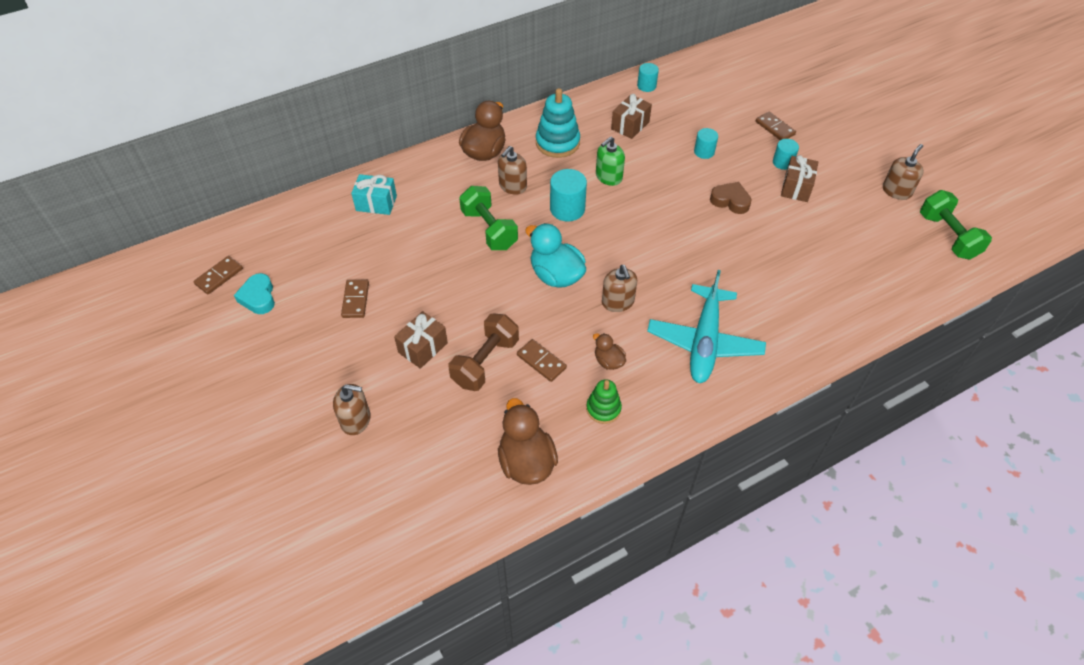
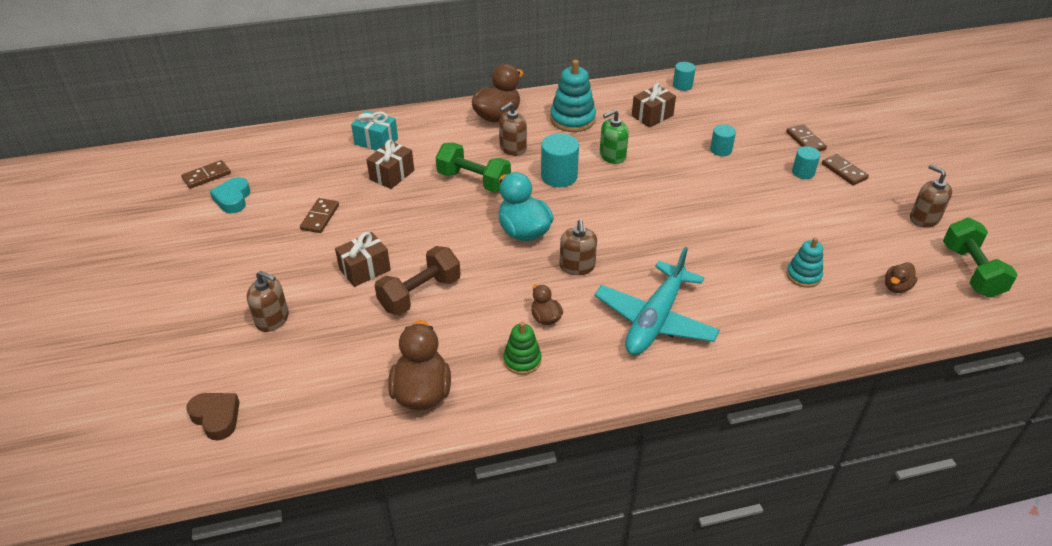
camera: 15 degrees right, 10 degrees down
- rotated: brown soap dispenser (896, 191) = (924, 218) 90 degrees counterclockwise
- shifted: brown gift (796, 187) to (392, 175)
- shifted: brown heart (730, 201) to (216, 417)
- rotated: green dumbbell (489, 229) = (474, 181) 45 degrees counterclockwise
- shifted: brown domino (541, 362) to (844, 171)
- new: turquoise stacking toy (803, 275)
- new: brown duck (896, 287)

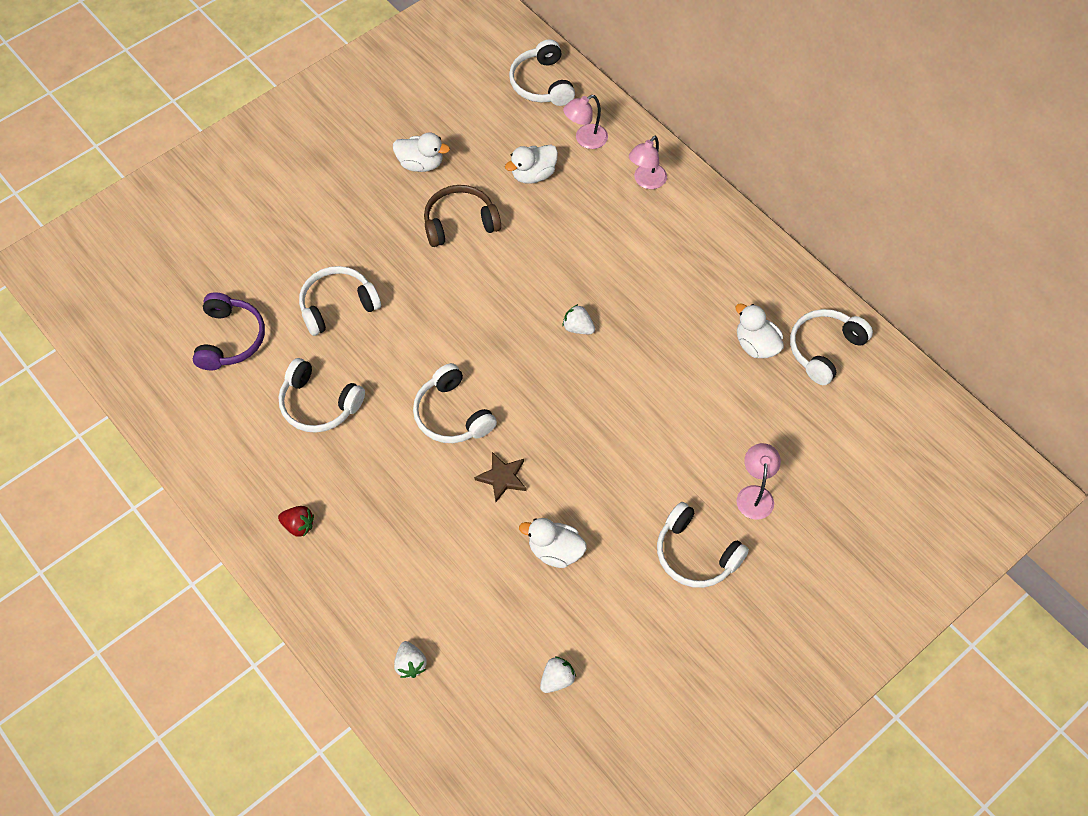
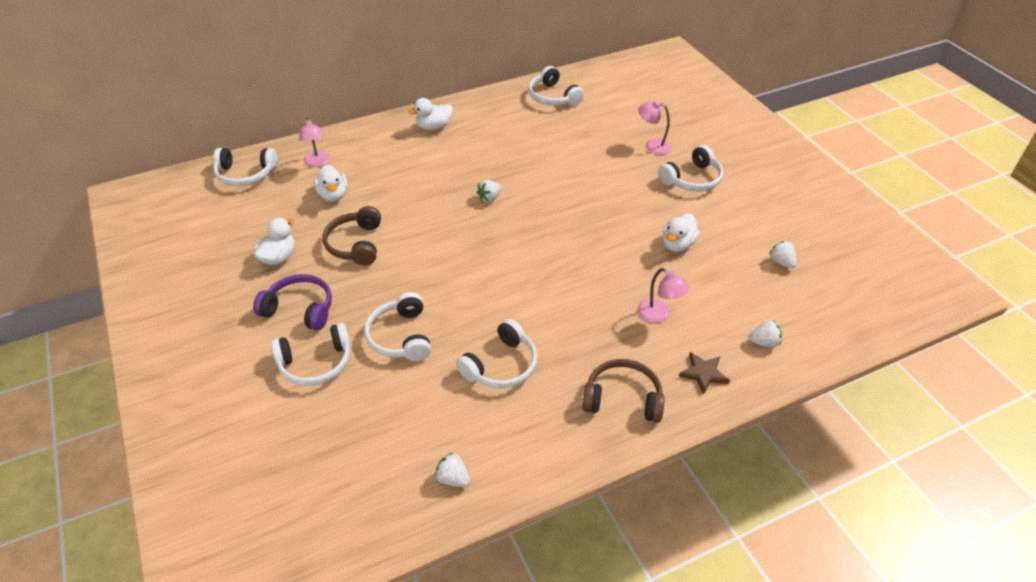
camera: 75 degrees left, 15 degrees down
- shifted: pink lamp (646, 181) to (659, 315)
- shifted: purple headphones (230, 339) to (300, 309)
- shifted: white duck (756, 345) to (434, 127)
- shifted: white headphones (452, 415) to (316, 363)
- shifted: brown star (502, 478) to (703, 374)
- swapped: red strawberry (298, 526) to brown headphones (623, 398)
- new: white strawberry (453, 478)

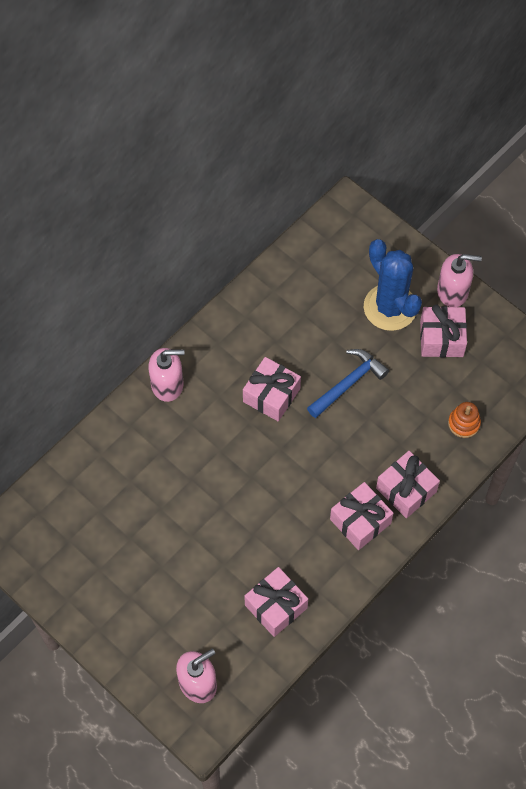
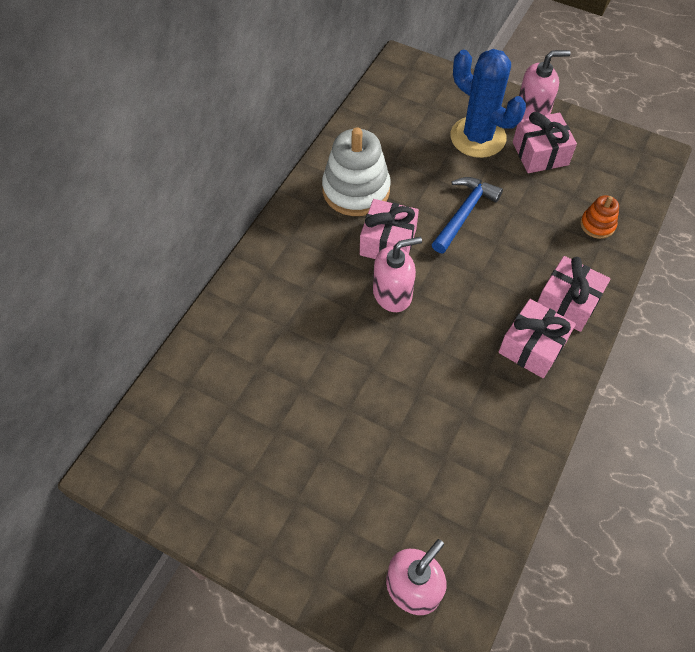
camera: 15 degrees left, 5 degrees down
- shifted: pink soap dispenser (167, 384) to (392, 294)
- gone: pink gift (276, 606)
- new: white stacking toy (356, 190)

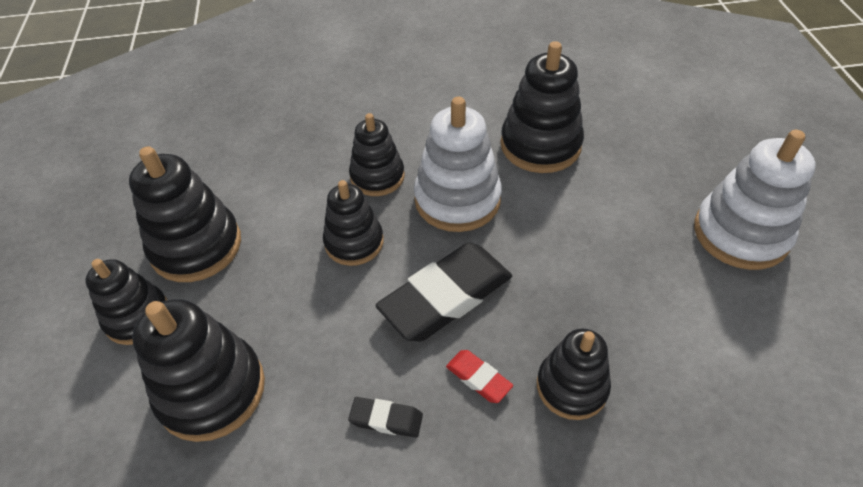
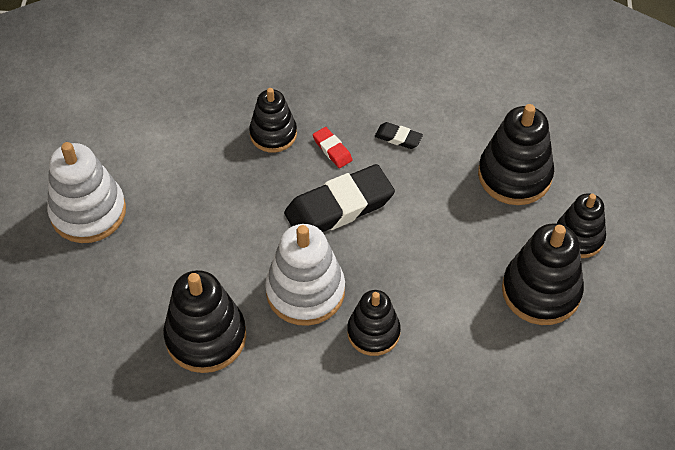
camera: 170 degrees left, 5 degrees up
- gone: black stacking toy (354, 242)

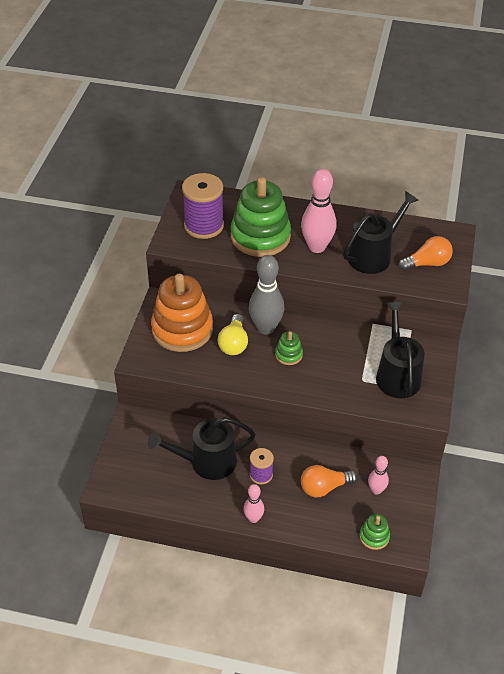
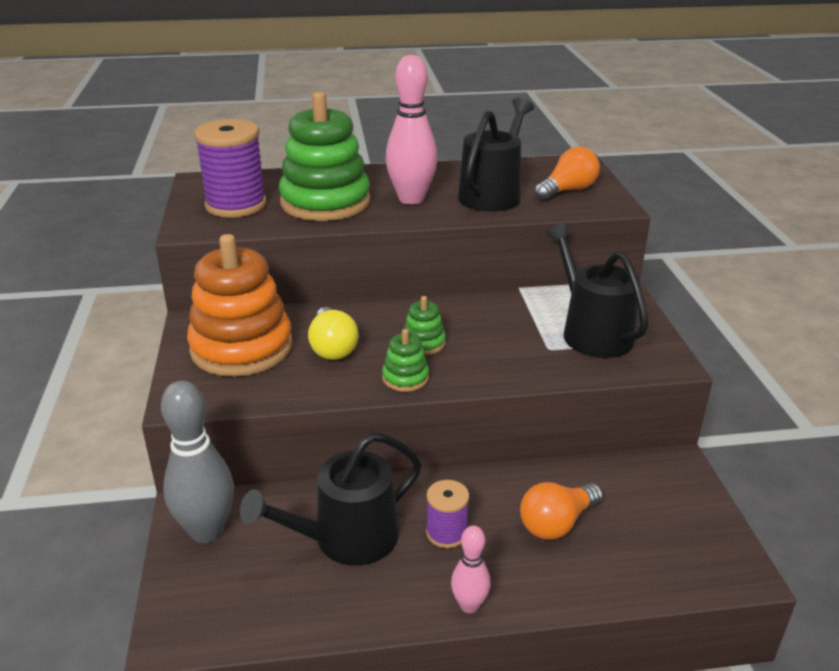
camera: 20 degrees left, 15 degrees down
- shifted: grey bowling pin (266, 328) to (207, 531)
- gone: pink bowling pin (376, 490)
- shifted: green stacking toy (374, 536) to (405, 378)

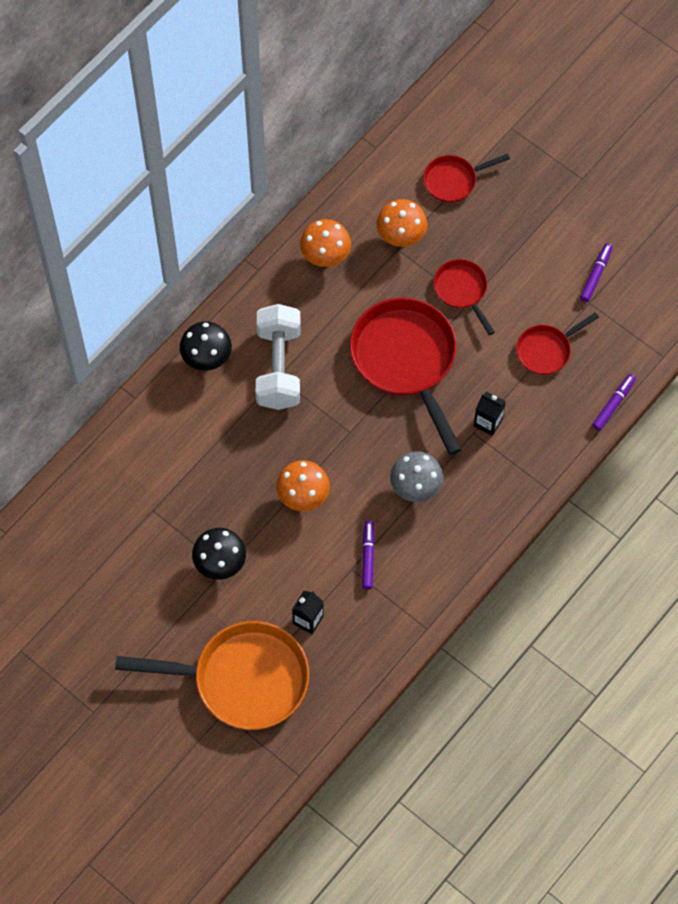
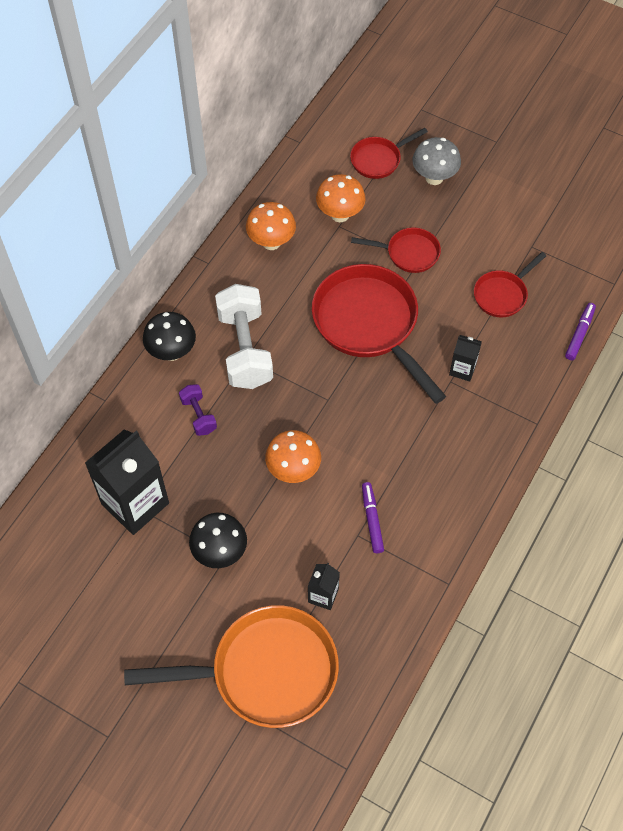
camera: 10 degrees left, 5 degrees down
- gone: purple marker (595, 275)
- rotated: red pan (462, 291) = (409, 253) 135 degrees clockwise
- shifted: grey mushroom (415, 488) to (434, 177)
- new: purple dumbbell (198, 415)
- new: black carton (135, 503)

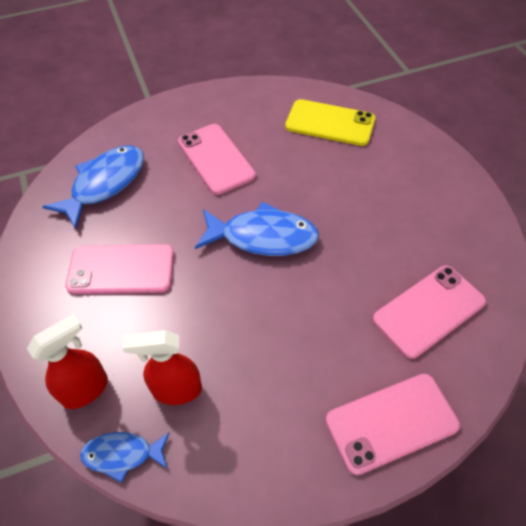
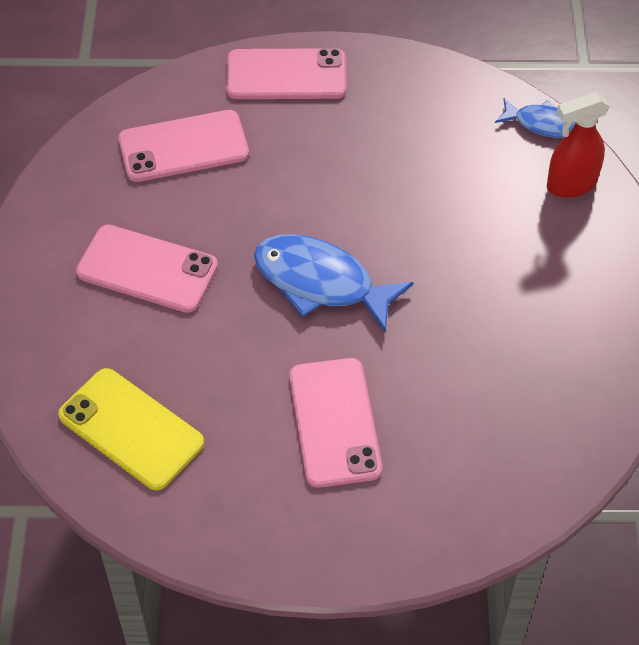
camera: 160 degrees left, 0 degrees up
- gone: blue fish (105, 184)
- shifted: pink phone (121, 269) to (147, 269)
- gone: red spray bottle (176, 390)

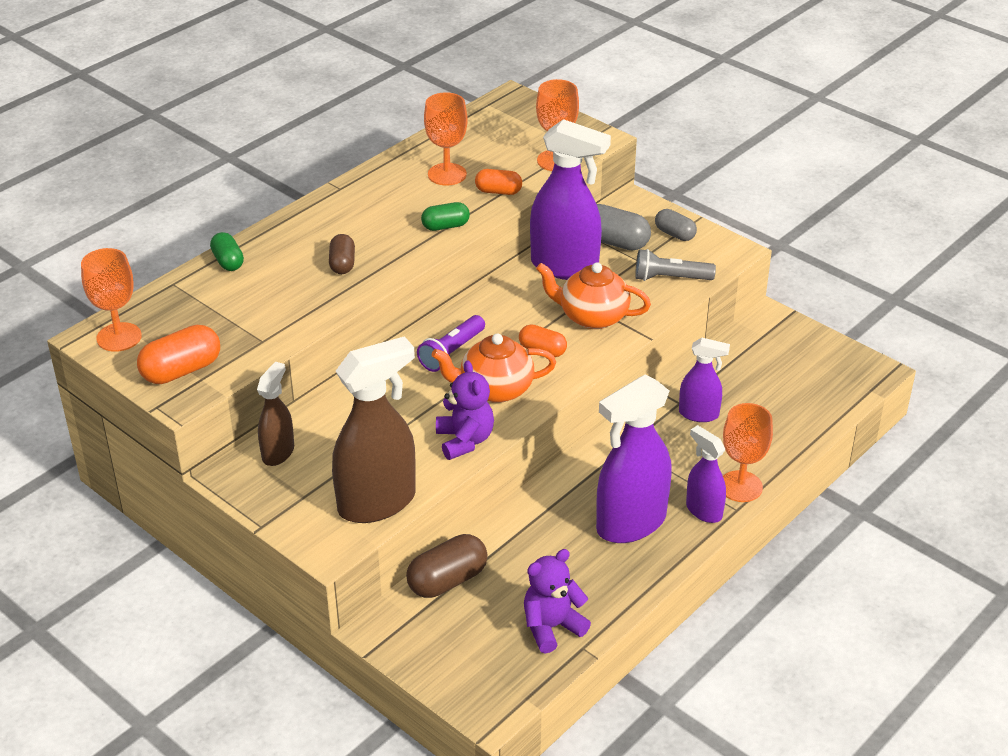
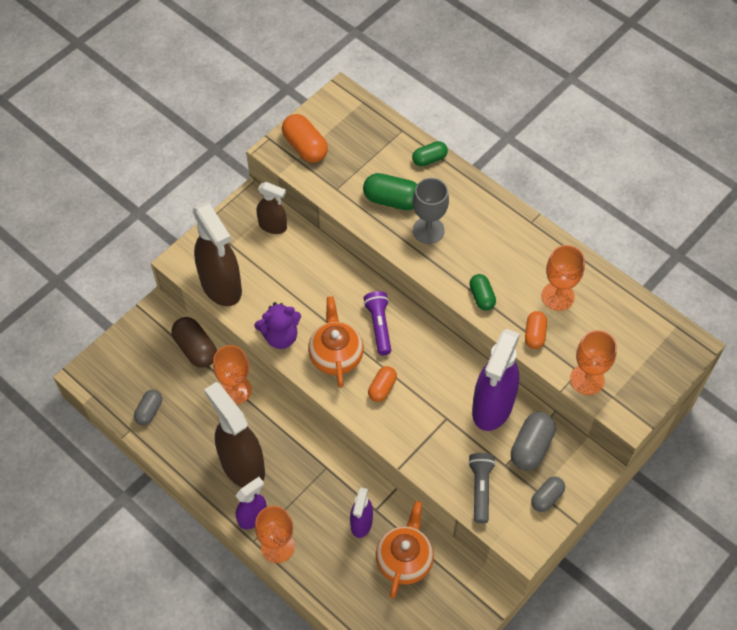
camera: 90 degrees right, 20 degrees up
- swapped: brown capsule (342, 264) to grey goblet (428, 230)
- shifted: orange goblet (119, 337) to (236, 390)
- shifted: orange teapot (592, 317) to (404, 559)
- rotated: purple flashlight (451, 352) = (379, 326) 45 degrees clockwise
- repainted: purple spray bottle (630, 523) to brown spray bottle (242, 465)
- swapped: purple teddy bear (551, 627) to grey capsule (149, 411)
- new: green capsule (392, 200)

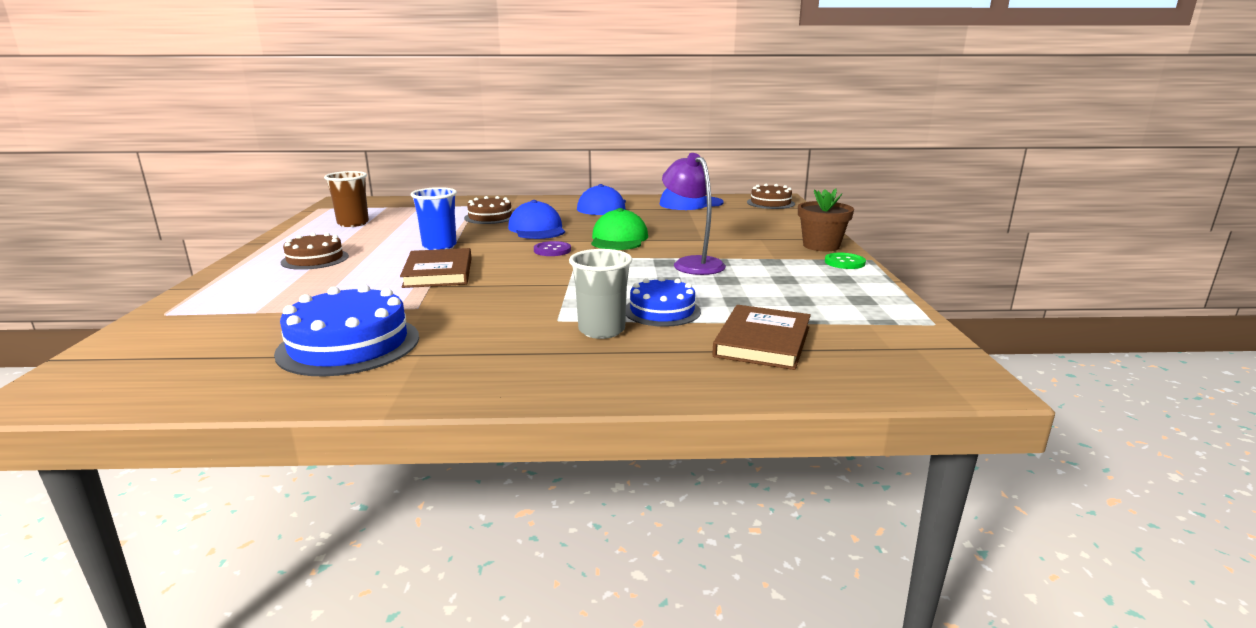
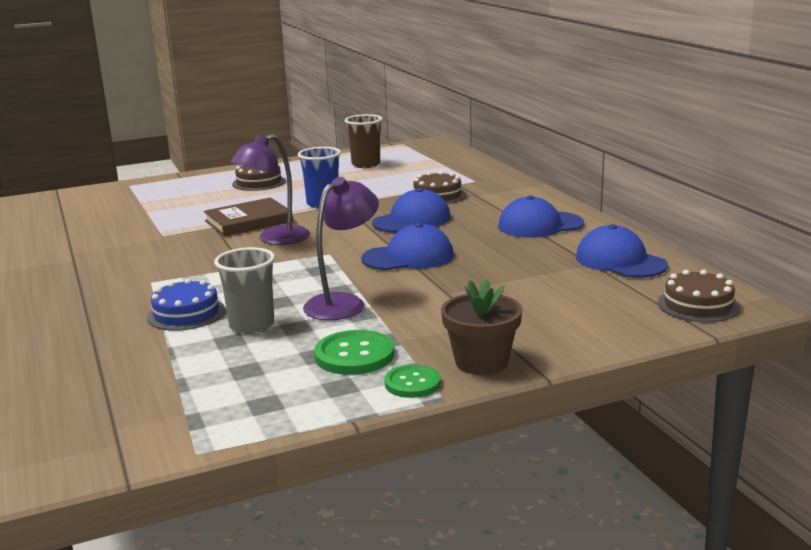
camera: 70 degrees right, 0 degrees up
- repainted: green cap (619, 239) to blue cap (408, 257)
- gone: purple button (552, 250)
- shifted: grey cup (601, 330) to (252, 326)
- gone: blue cake (349, 345)
- gone: brown book (762, 342)
- new: purple lamp (275, 239)
- new: green button (354, 355)

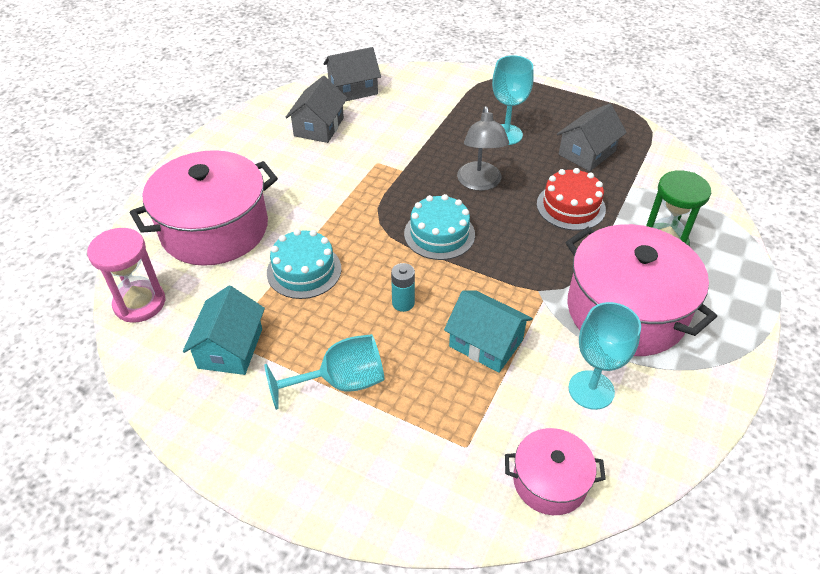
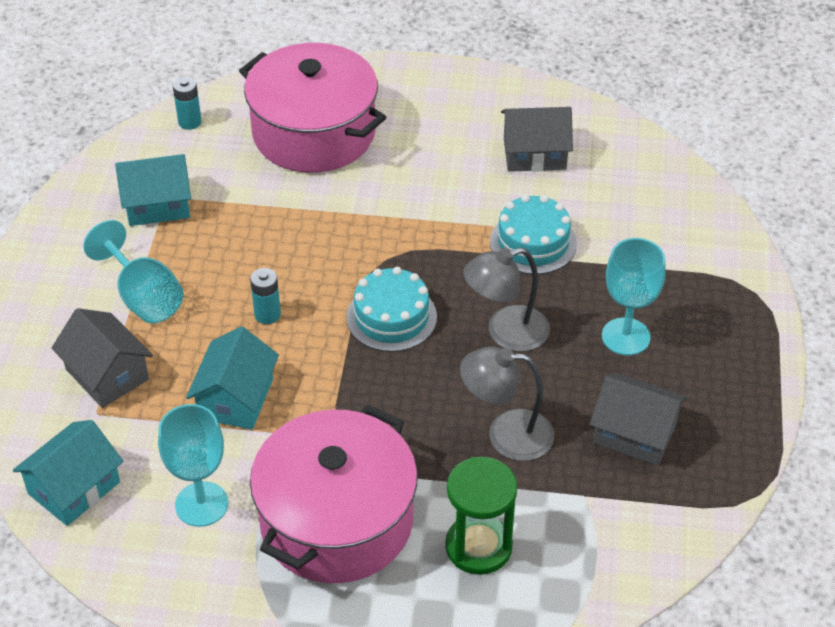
camera: 70 degrees right, 0 degrees up
- shifted: grey house (353, 89) to (107, 374)
- swapped: red cake (570, 206) to grey lamp (506, 434)
- swapped: pink hourglass (140, 303) to turquoise battery (189, 122)
- shifted: turquoise cake (304, 270) to (533, 242)
- swapped: pink pot (550, 481) to turquoise house (74, 488)

